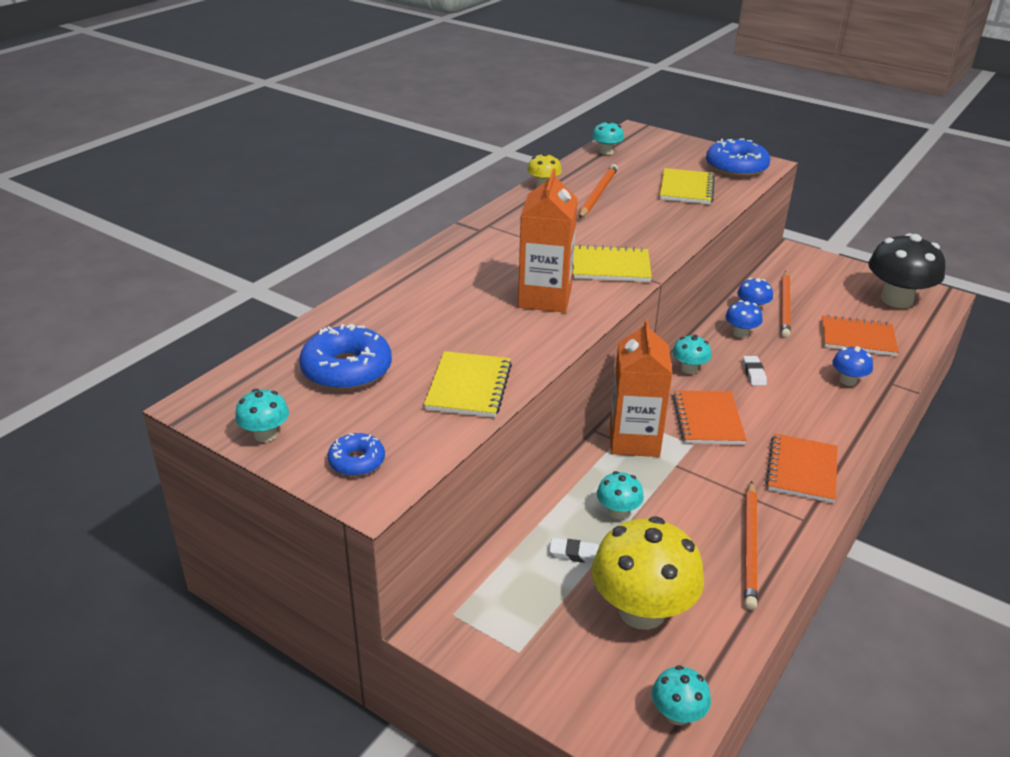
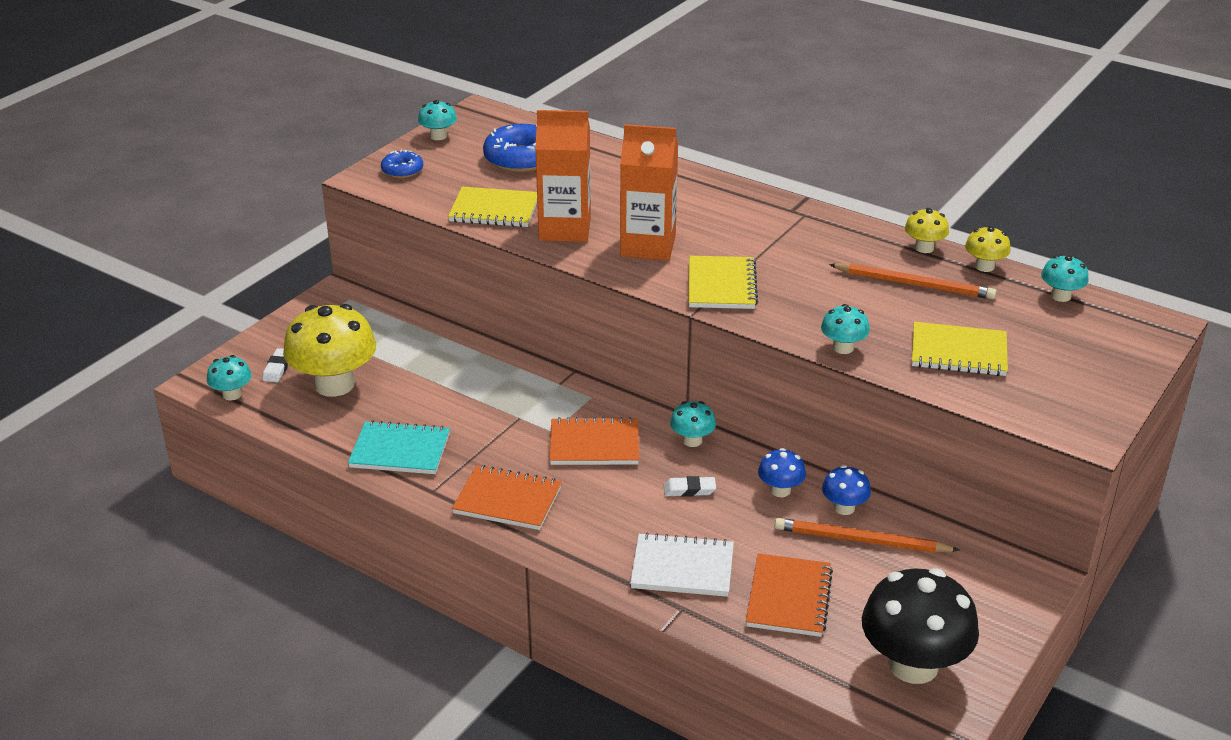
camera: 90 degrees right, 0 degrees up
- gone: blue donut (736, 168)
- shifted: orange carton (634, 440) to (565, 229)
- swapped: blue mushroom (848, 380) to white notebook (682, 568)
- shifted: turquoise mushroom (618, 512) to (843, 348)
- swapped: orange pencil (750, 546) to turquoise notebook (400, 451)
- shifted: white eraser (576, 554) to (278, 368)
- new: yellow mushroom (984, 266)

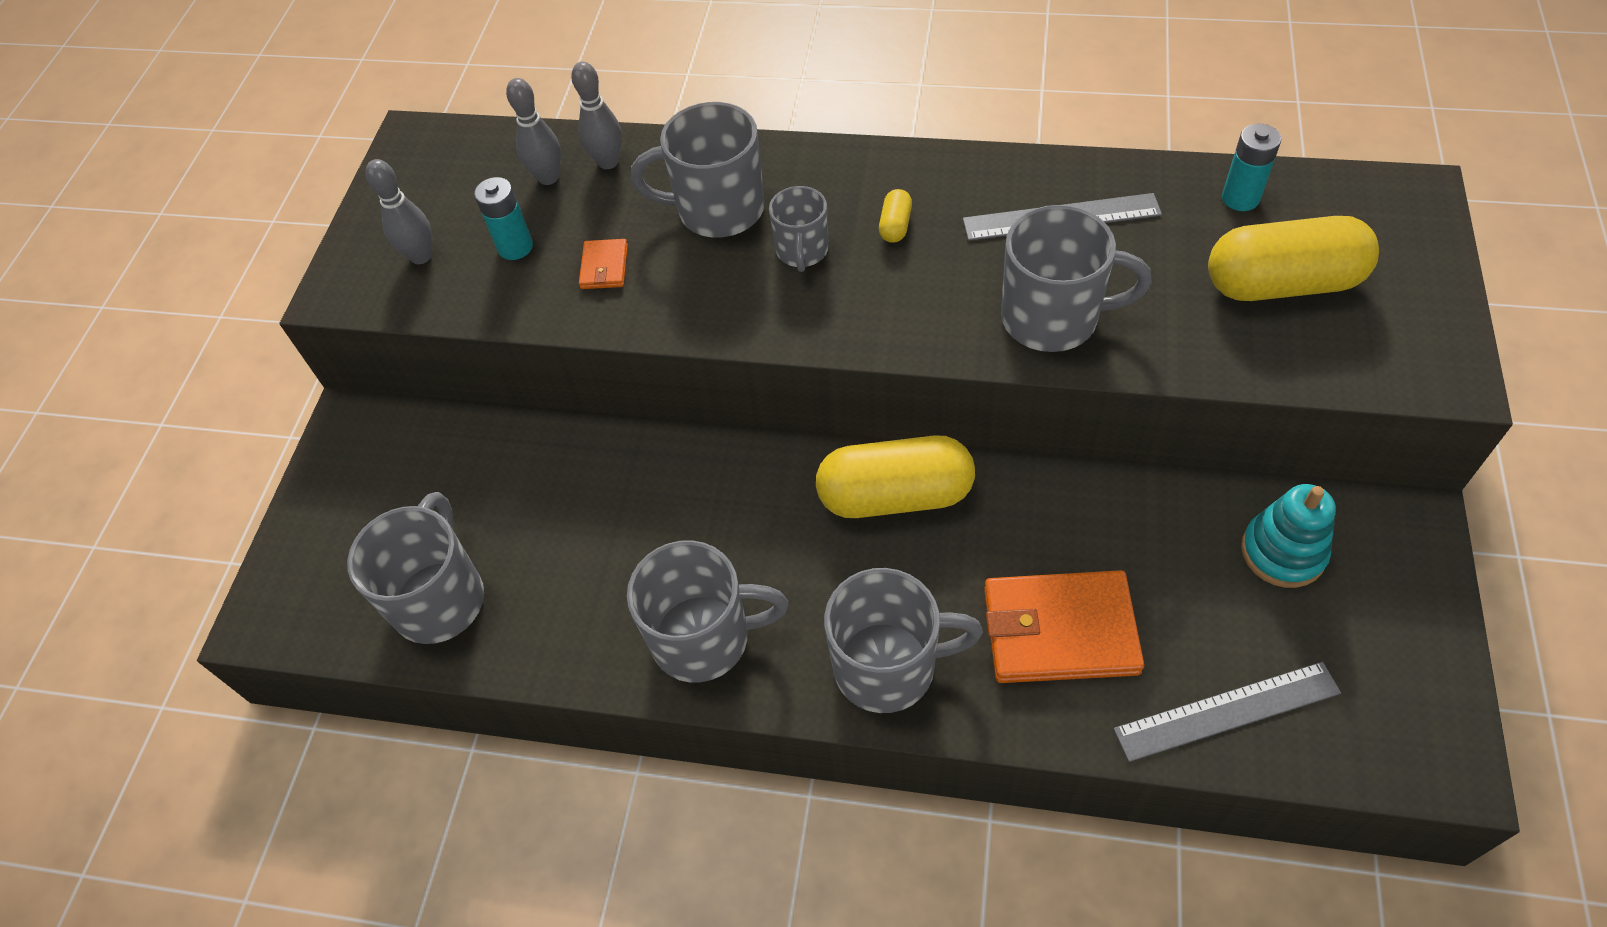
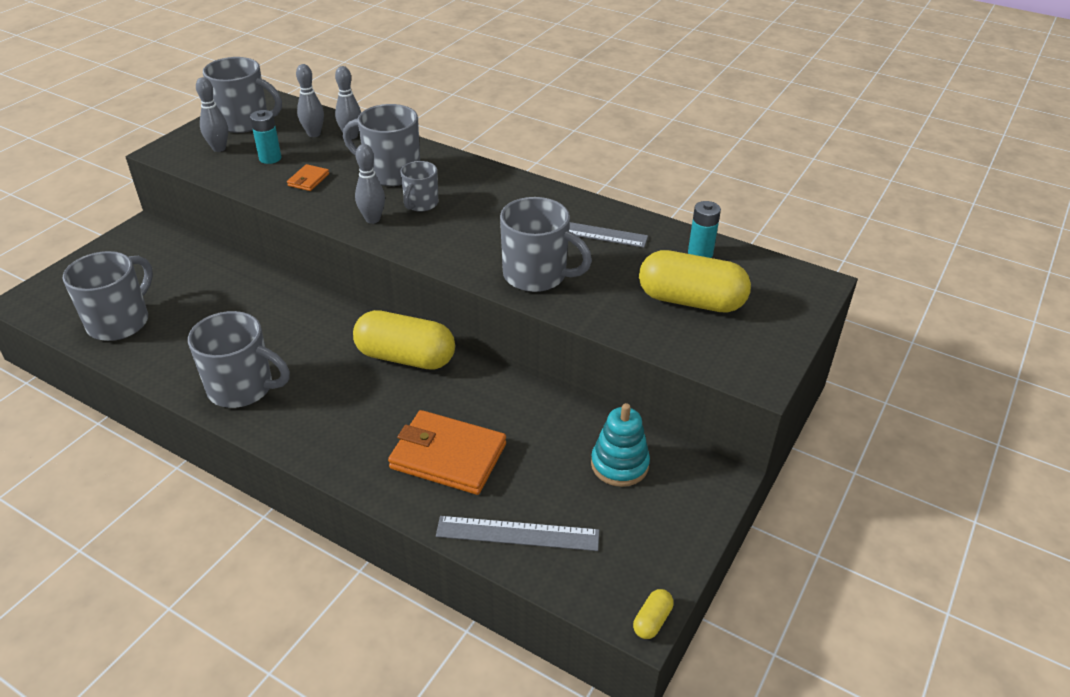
camera: 15 degrees right, 15 degrees down
- shifted: yellow capsule (895, 225) to (652, 620)
- shifted: grey mug (888, 666) to (245, 122)
- new: grey bowling pin (372, 219)

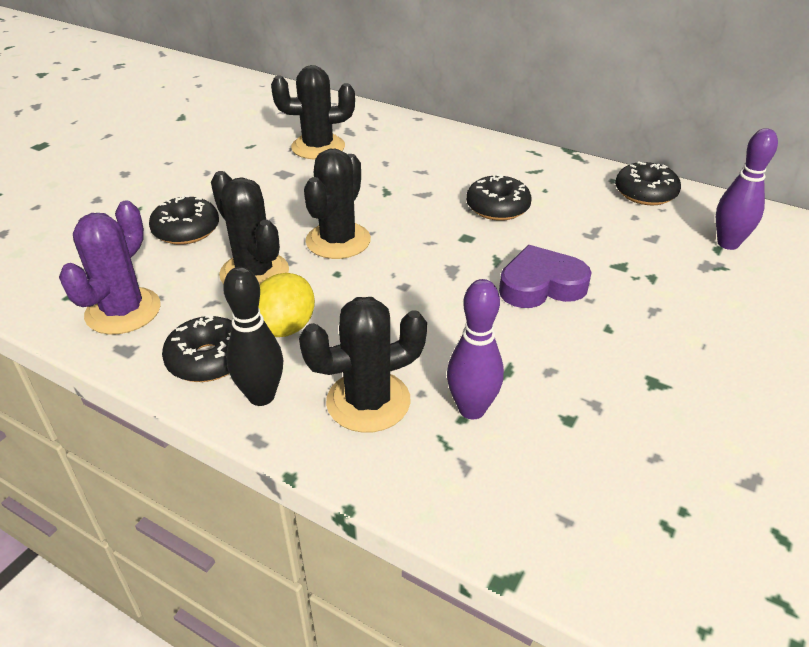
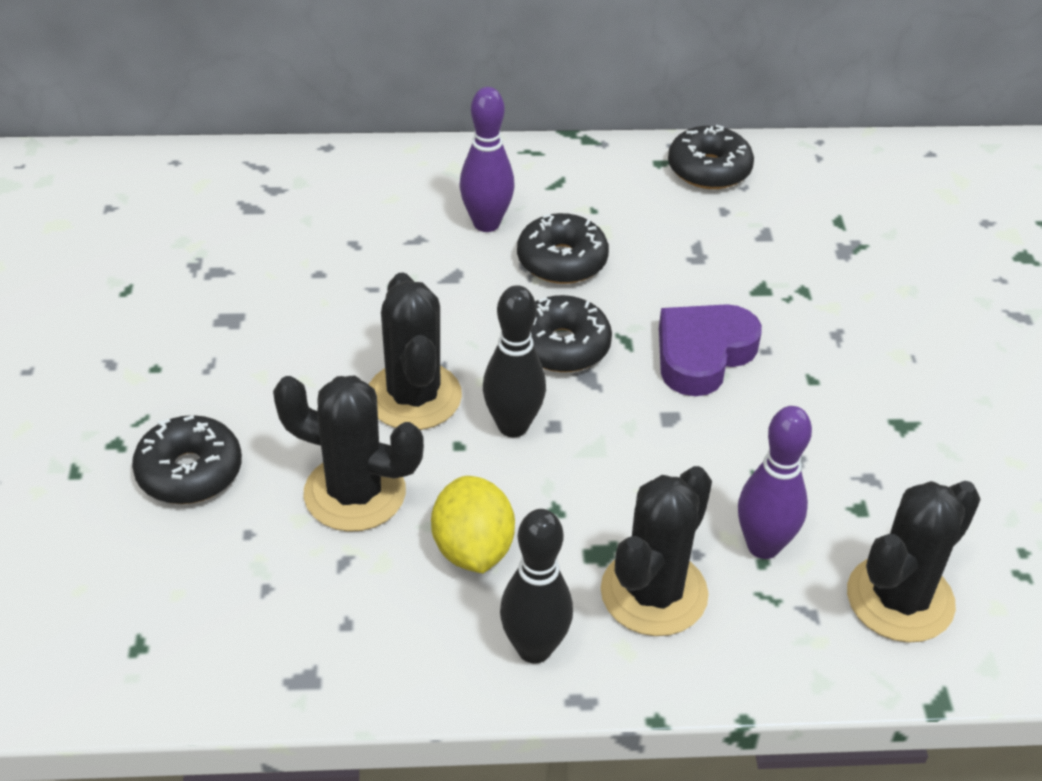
camera: 35 degrees left, 5 degrees up
- shifted: black cactus (318, 147) to (900, 599)
- shifted: purple bowling pin (728, 244) to (486, 223)
- gone: purple cactus (123, 311)
- shifted: black donut (208, 359) to (562, 346)
- new: black bowling pin (513, 426)

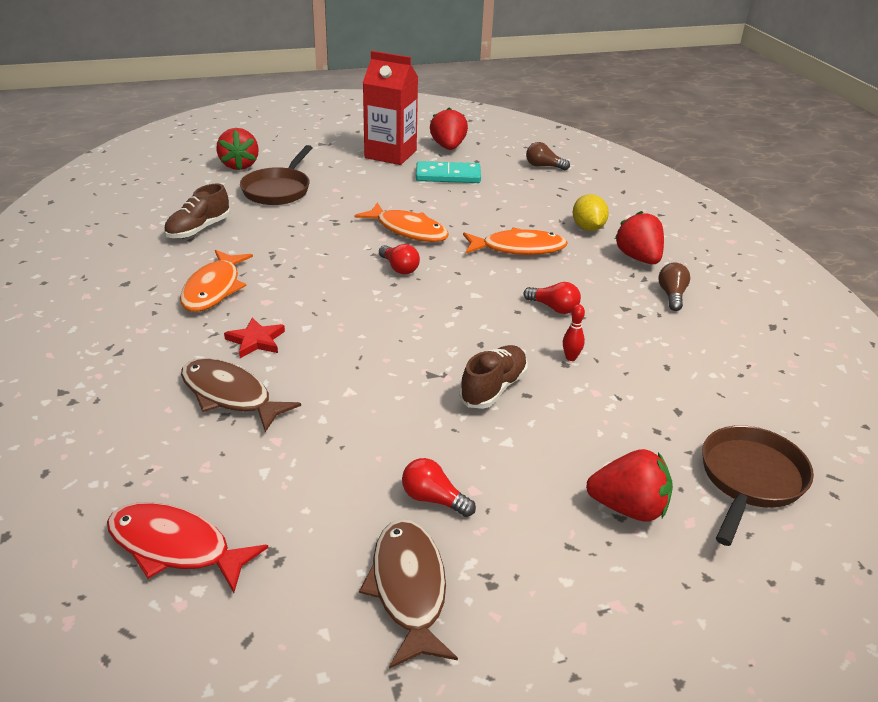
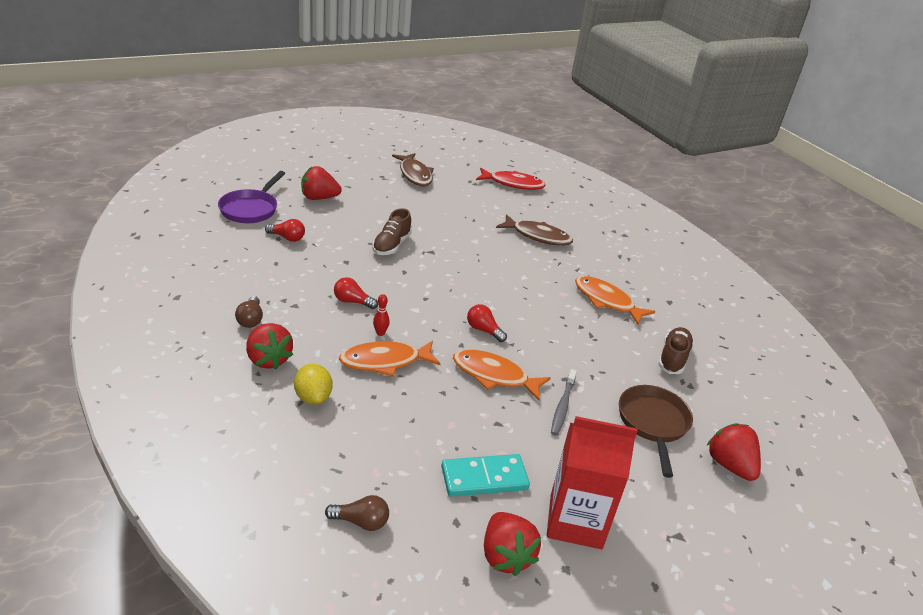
camera: 165 degrees right, 0 degrees up
- rotated: orange fish (214, 289) = (607, 301) 45 degrees counterclockwise
- shifted: red bowling pin (571, 357) to (380, 333)
- gone: red star (256, 340)
- repainted: brown pan (750, 480) to purple pan (251, 209)
- shifted: red light bulb (433, 499) to (287, 238)
- new: grey toothbrush (562, 406)

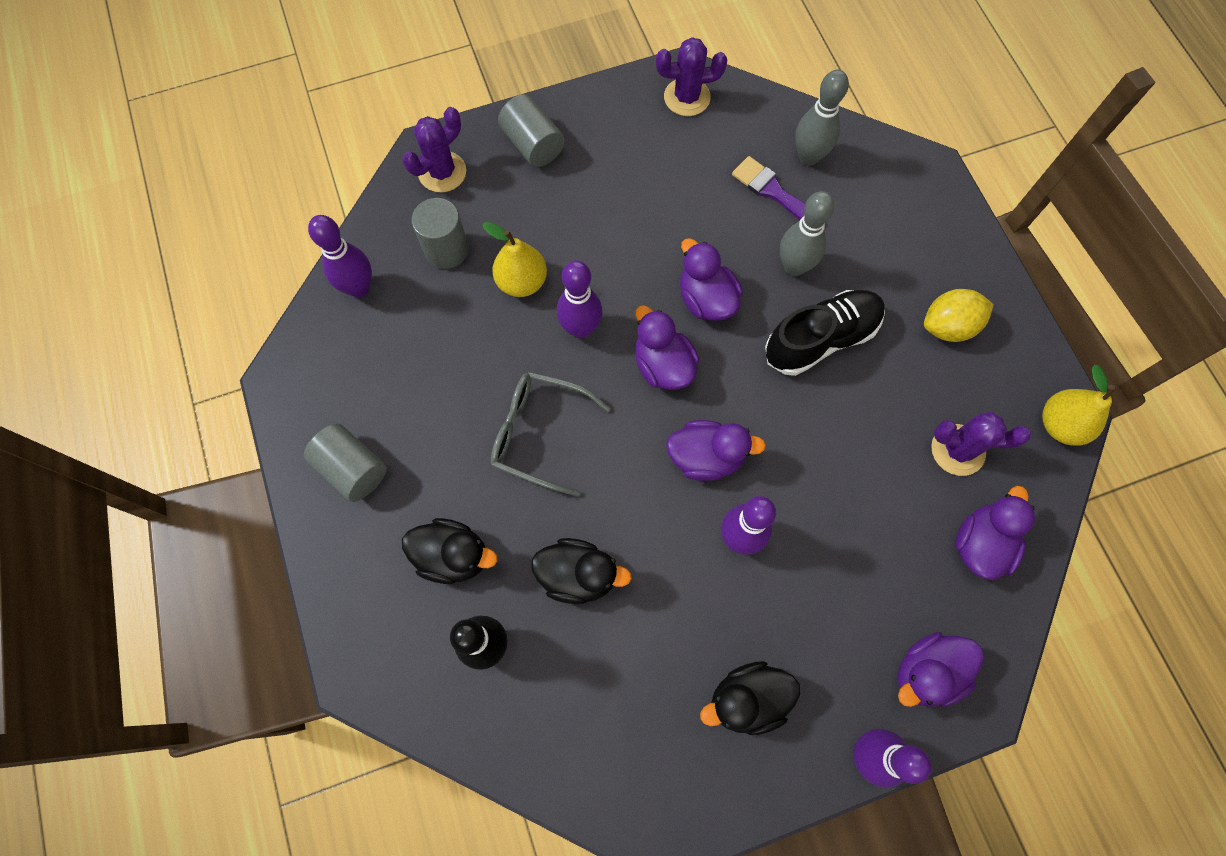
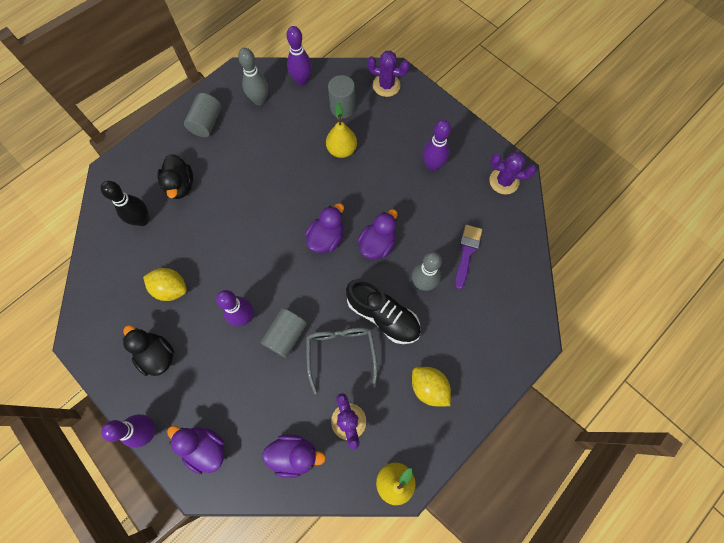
camera: 65 degrees right, 0 degrees up
- rotated: purple cactus (687, 97) = (504, 181) 45 degrees counterclockwise
- shifted: grey bowling pin (808, 157) to (259, 100)
- shifted: grey cylinder (533, 144) to (286, 335)
- shifted: purple bowling pin (581, 328) to (432, 165)
- shifted: grey glasses (539, 434) to (341, 353)
- gone: purple duck (706, 457)
- gone: black duck (578, 575)
- new: yellow lemon (171, 288)

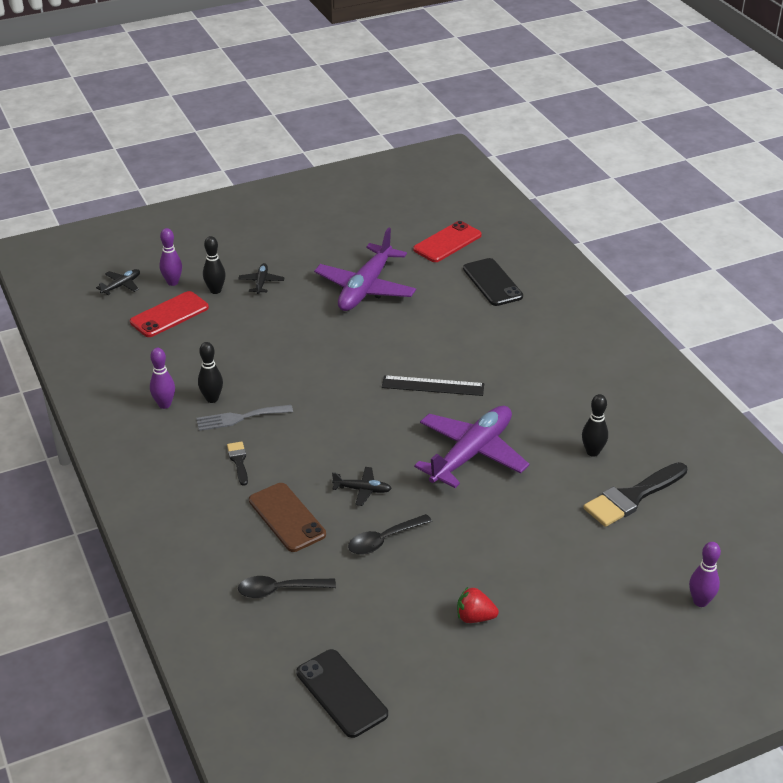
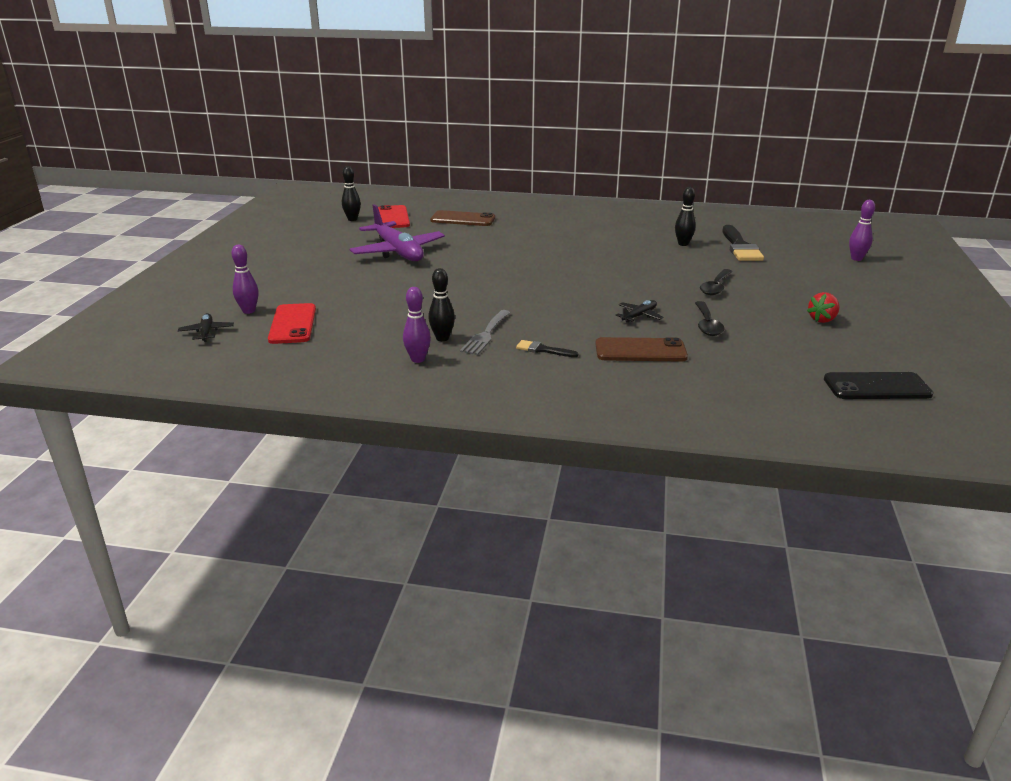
camera: 55 degrees left, 10 degrees down
- shifted: black bowling pin (215, 290) to (352, 219)
- repainted: black phone (492, 282) to brown phone (463, 219)
- gone: black plane (261, 282)
- gone: black ruler (433, 386)
- gone: purple plane (471, 453)
- shifted: black spoon (280, 590) to (715, 287)

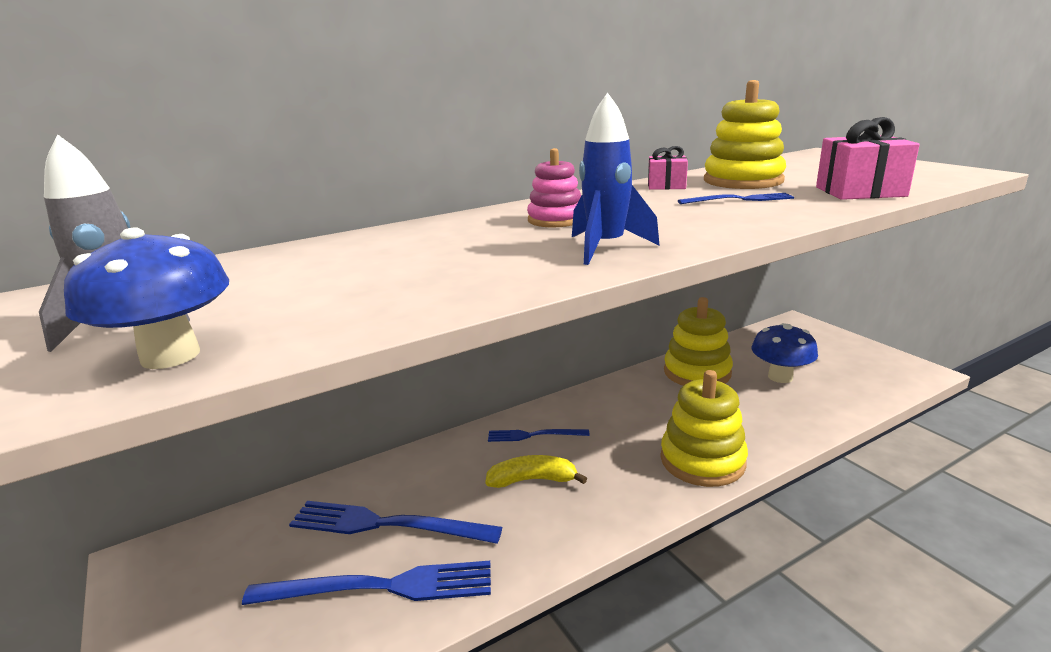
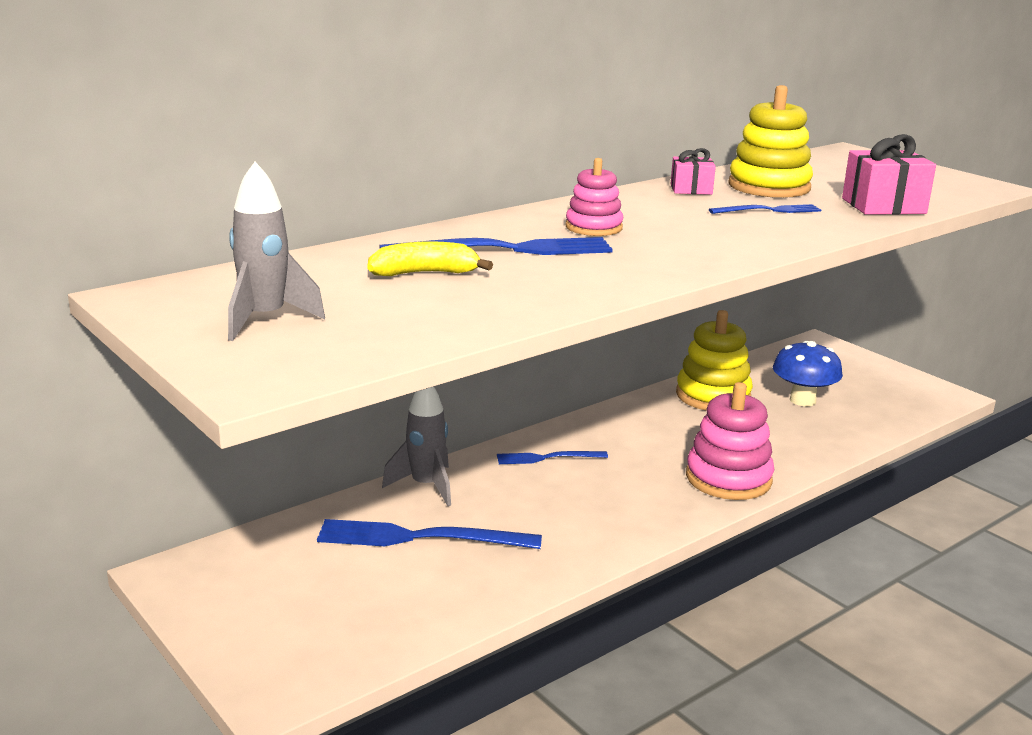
camera: 10 degrees left, 0 degrees up
- gone: blue rocket (605, 248)
- gone: blue mushroom (170, 356)
- repainted: yellow stacking toy (702, 461) to pink stacking toy (728, 478)
- shifted: yellow banana (532, 480) to (424, 273)
- shifted: blue fork (378, 587) to (504, 250)
- new: grey rocket (426, 486)

